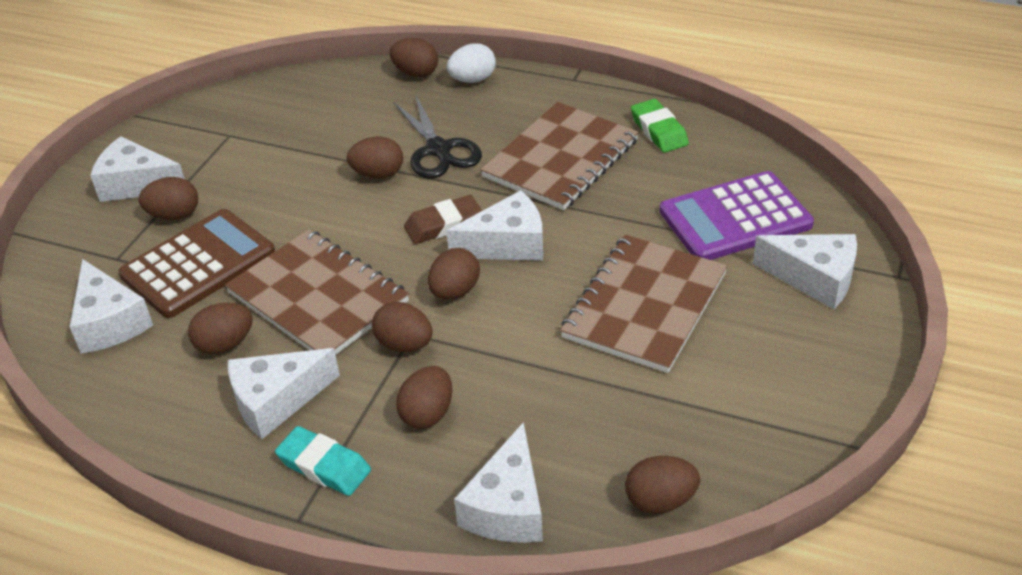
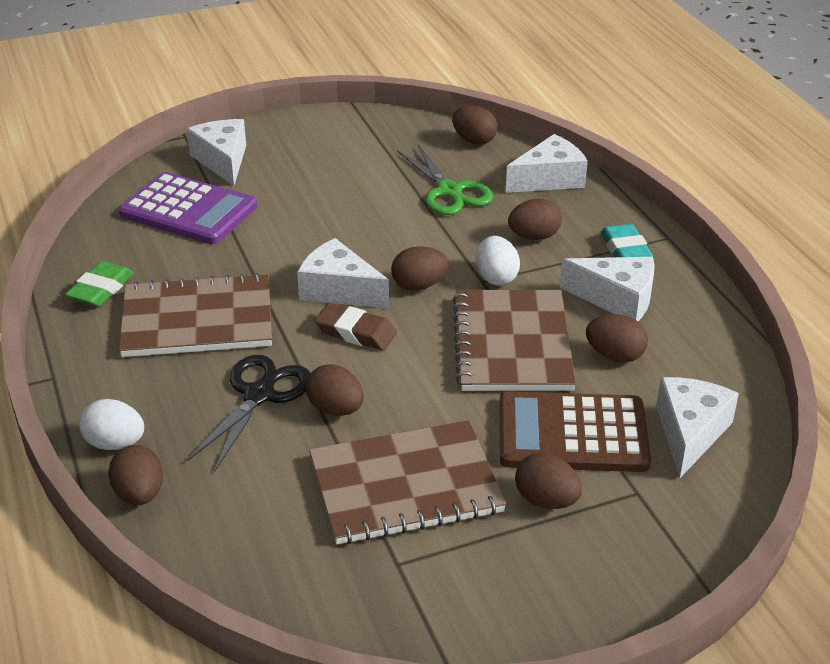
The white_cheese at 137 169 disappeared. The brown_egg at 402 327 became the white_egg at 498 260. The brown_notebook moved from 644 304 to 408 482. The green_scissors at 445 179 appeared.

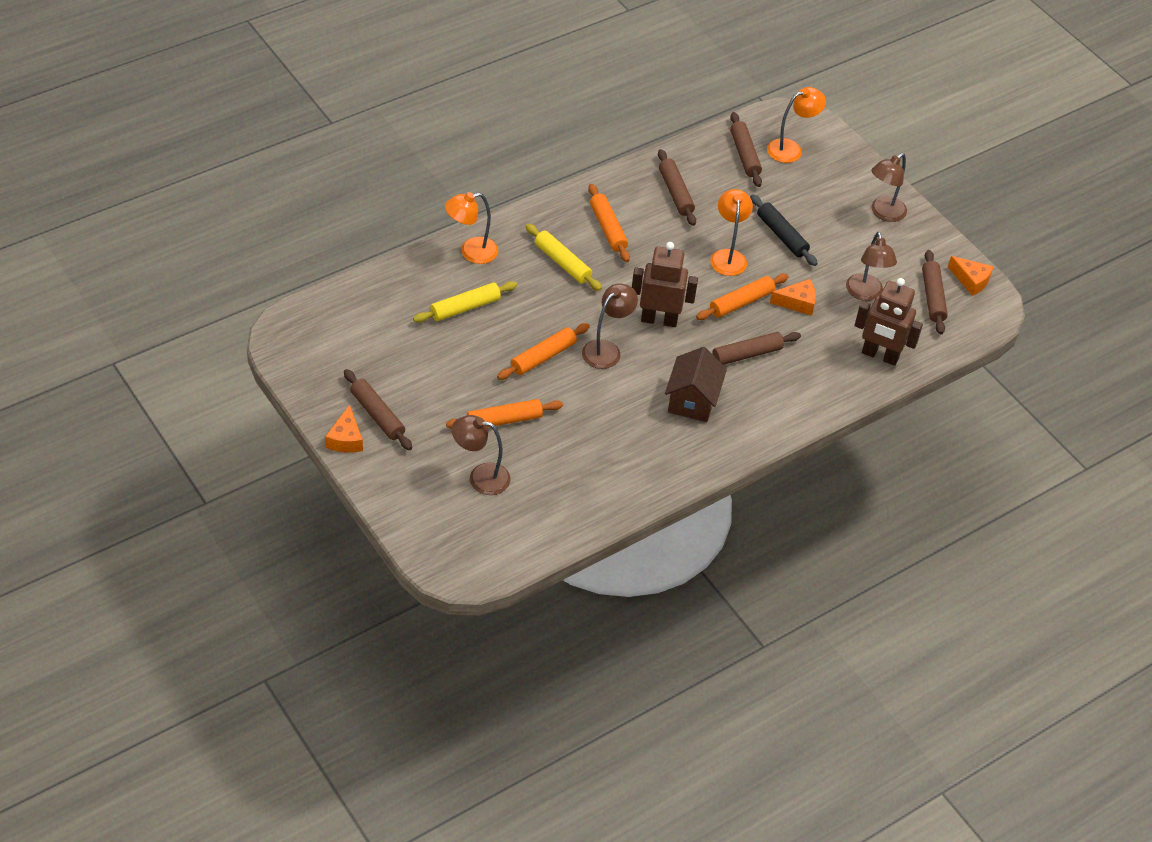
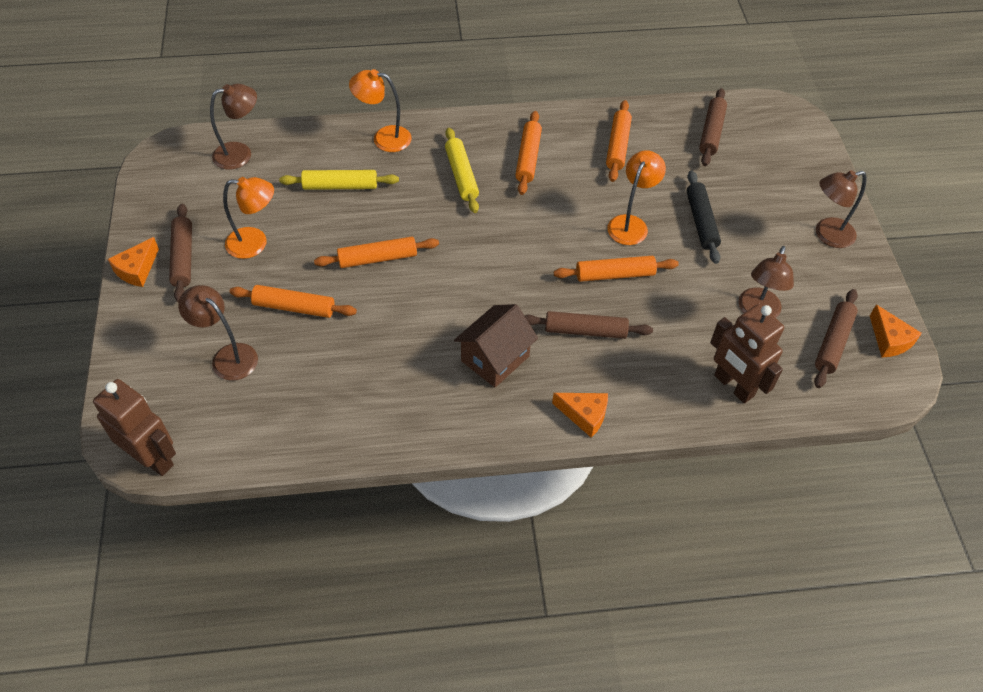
The brown_lamp moved from 610 326 to 233 127. The brown_robot moved from 665 284 to 134 427. The brown_rolling_pin at 677 187 became the orange_rolling_pin at 619 141. The orange_lamp moved from 796 125 to 248 218. The orange_cheese moved from 793 297 to 580 415.

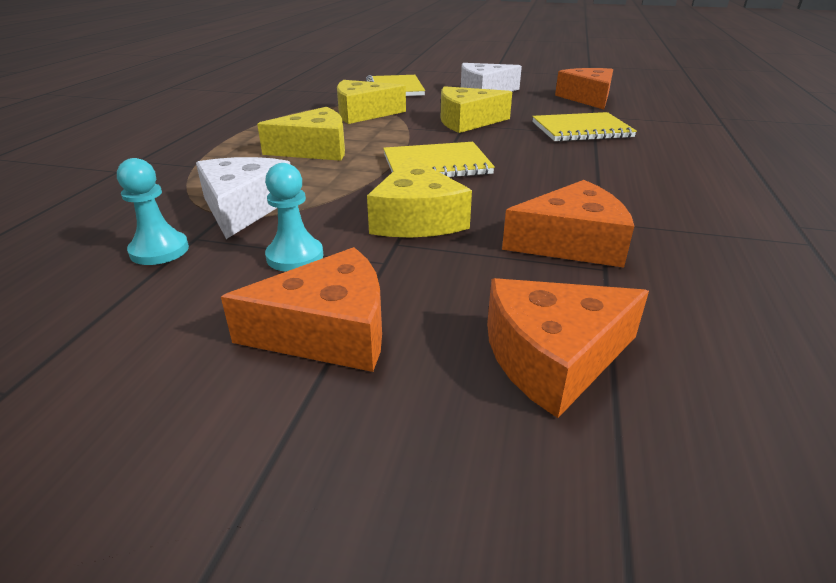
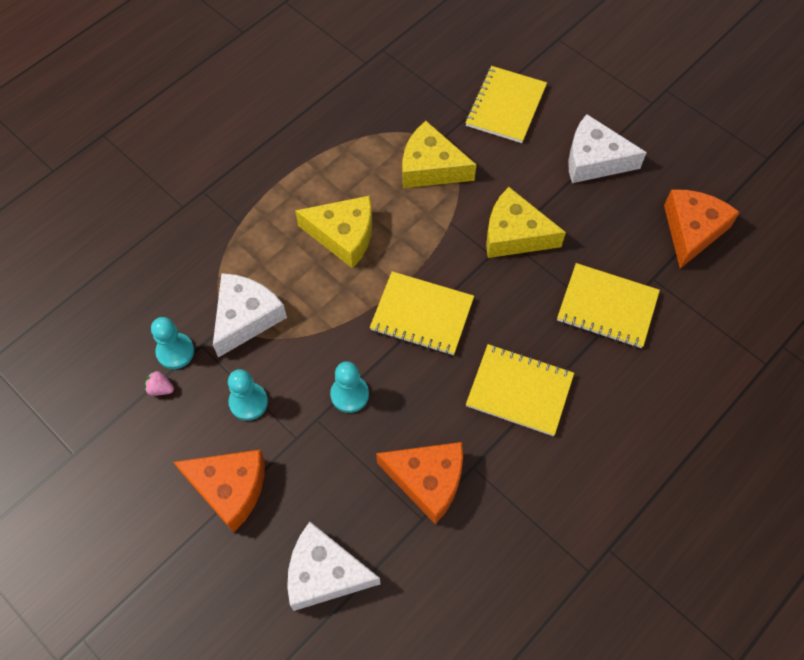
The yellow_cheese at 419 197 was replaced by the turquoise_pawn at 349 387. The orange_cheese at 568 348 became the white_cheese at 334 566. The pink_strawberry at 159 383 appeared. The yellow_notebook at 520 390 appeared.

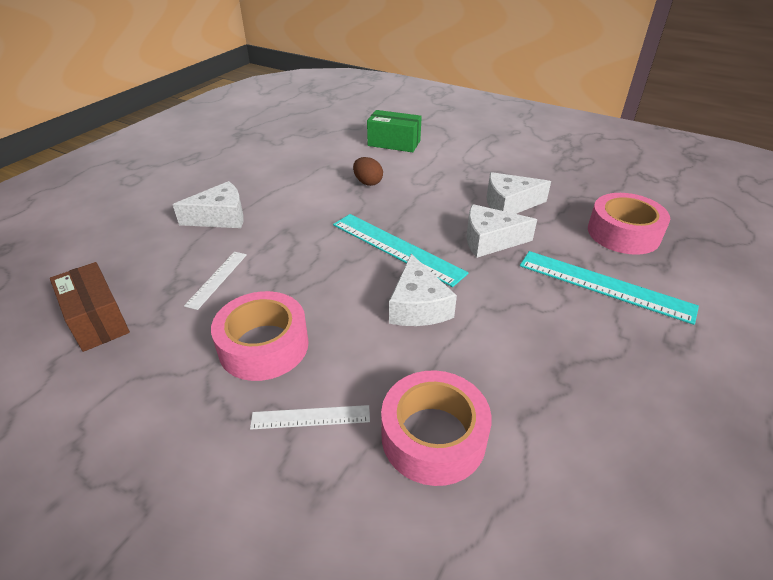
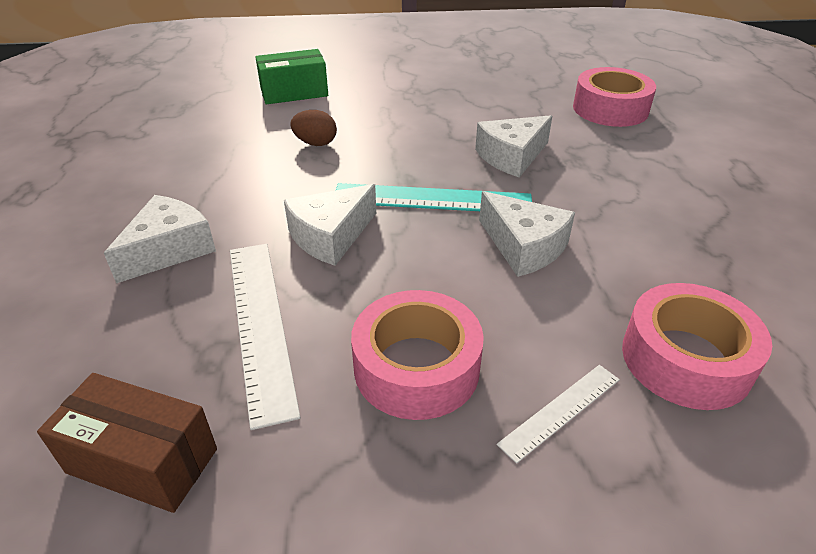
The white_ruler at 215 281 changed to 1.85 times the size. The white_cheese moved from 519 193 to 330 225. The turquoise_ruler at 609 288 disappeared.

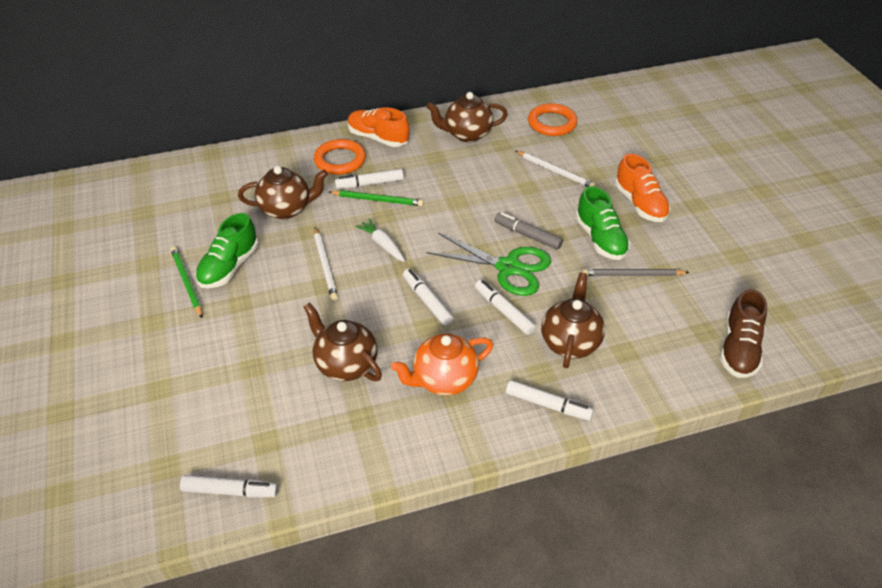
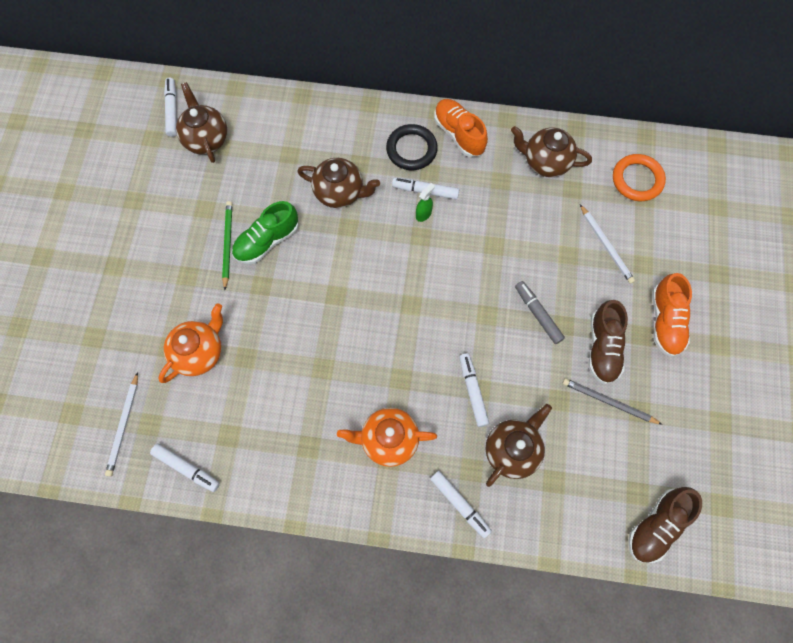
The brown_teapot moved from 342 342 to 201 122. The orange_ring at 340 157 became the black_ring at 412 147. The white_pencil moved from 326 263 to 121 424. The green_pencil at 376 198 was replaced by the green_spray_bottle at 425 202. The white_carrot at 380 240 disappeared. The white_marker moved from 428 297 to 170 107. The green_scissors at 488 264 disappeared. The green_shoe at 603 223 became the brown_shoe at 608 342. The orange_teapot at 190 343 appeared.

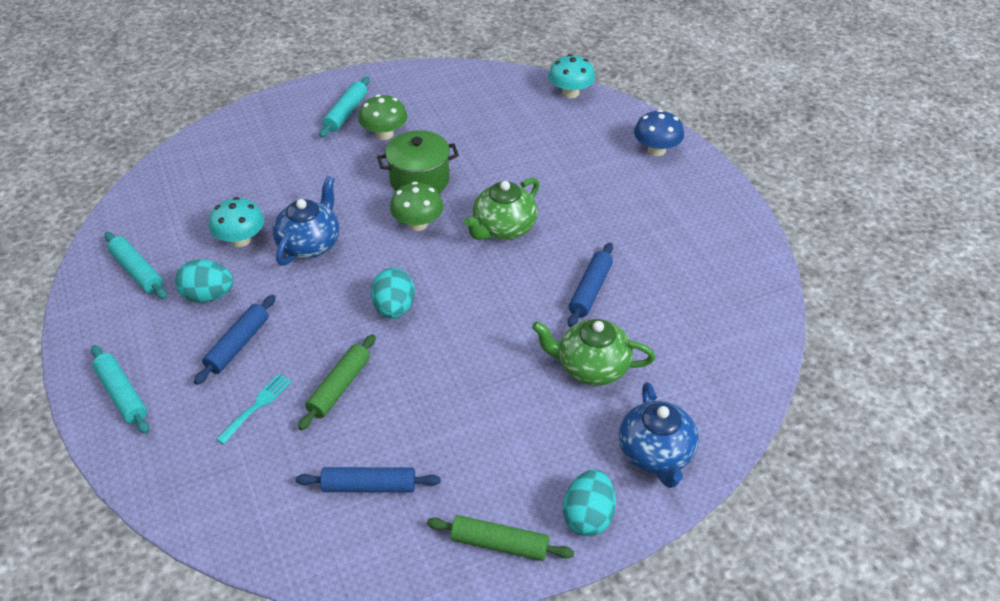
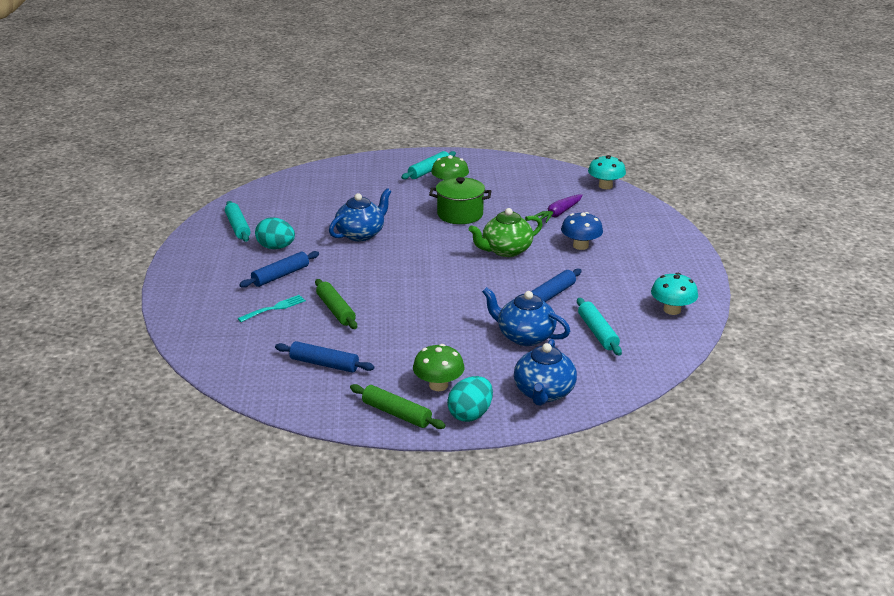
The turquoise_rolling_pin moved from 120 389 to 599 326. The turquoise_mushroom moved from 236 222 to 674 294. The green_rolling_pin at 337 382 turned 75 degrees counterclockwise. The turquoise_egg at 393 293 disappeared. The green_mushroom moved from 417 206 to 439 367. The green_teapot at 593 352 became the blue_teapot at 526 316. The blue_mushroom moved from 659 133 to 582 231. The purple_carrot at 558 208 appeared.

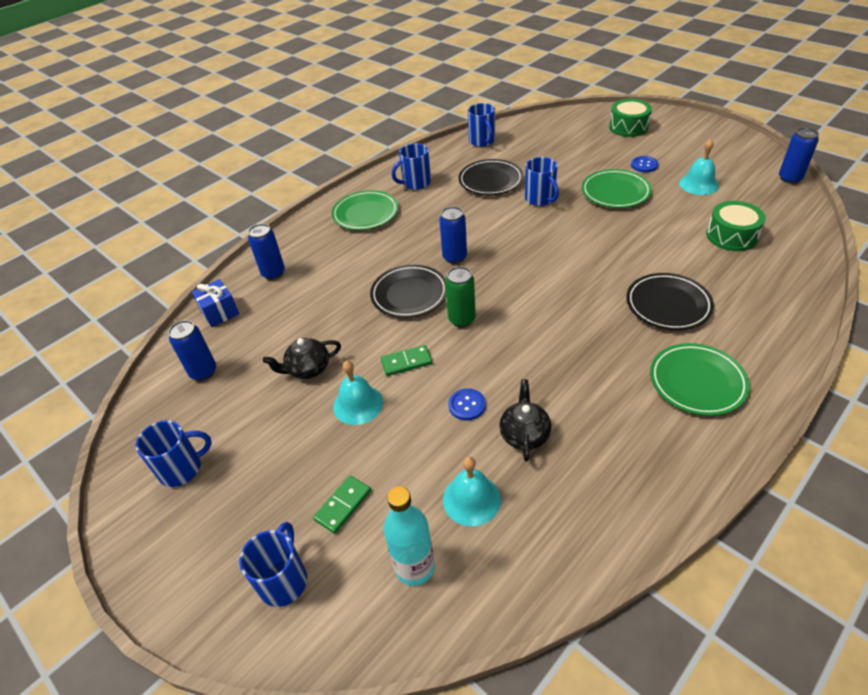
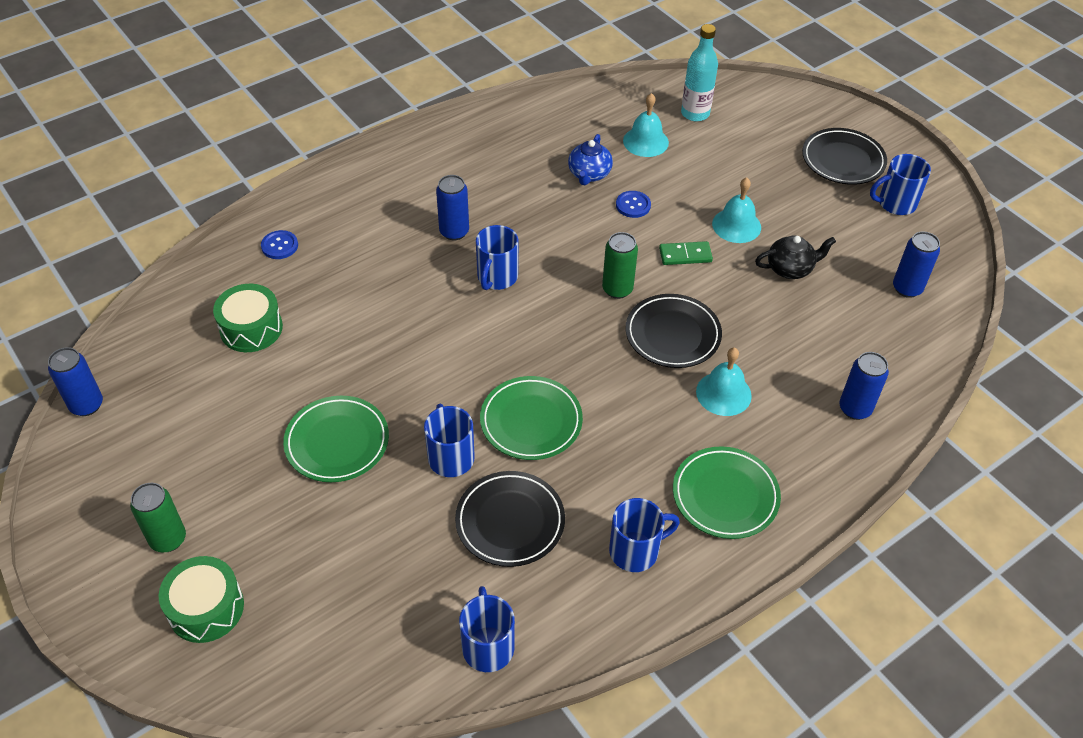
The blue_gift at 215 303 disappeared. The blue_mug moved from 273 564 to 497 257. The green_domino at 342 504 disappeared. The blue_can moved from 453 235 to 452 207. The black_teapot at 525 420 became the blue_teapot at 590 159. The black_plate moved from 670 301 to 844 156. The blue_button moved from 644 164 to 279 244. The green_plate moved from 700 379 to 531 418. The turquoise_bell moved from 699 167 to 724 381. The green_can at 158 517 appeared.

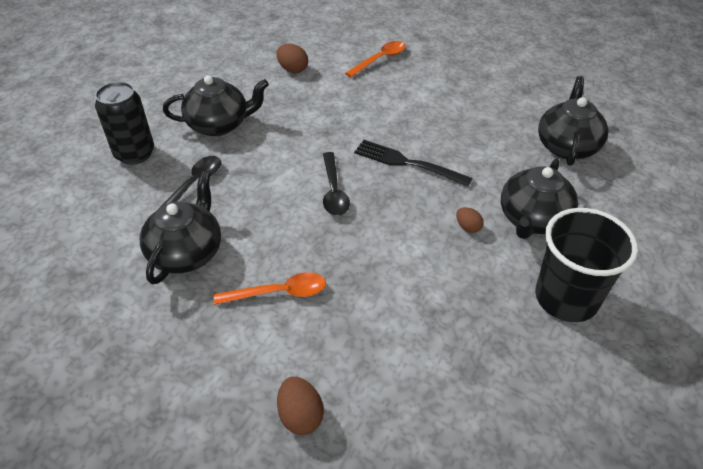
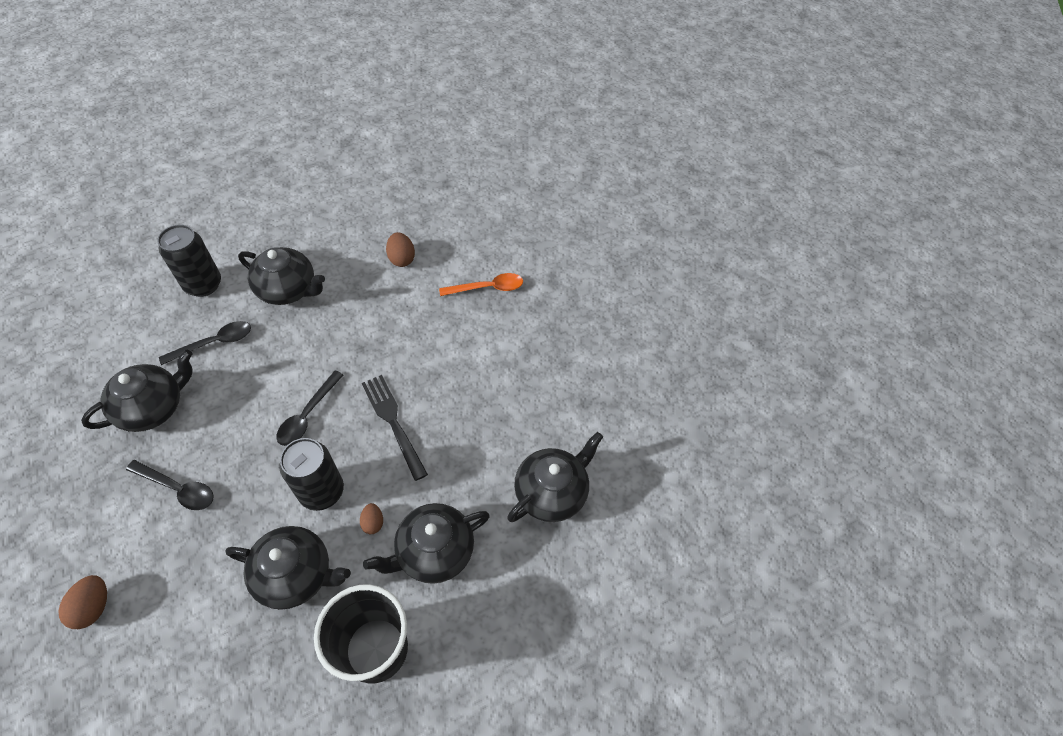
The orange_spoon at 269 288 became the black_spoon at 170 485. The black_teapot at 288 568 appeared. The black_can at 311 474 appeared.

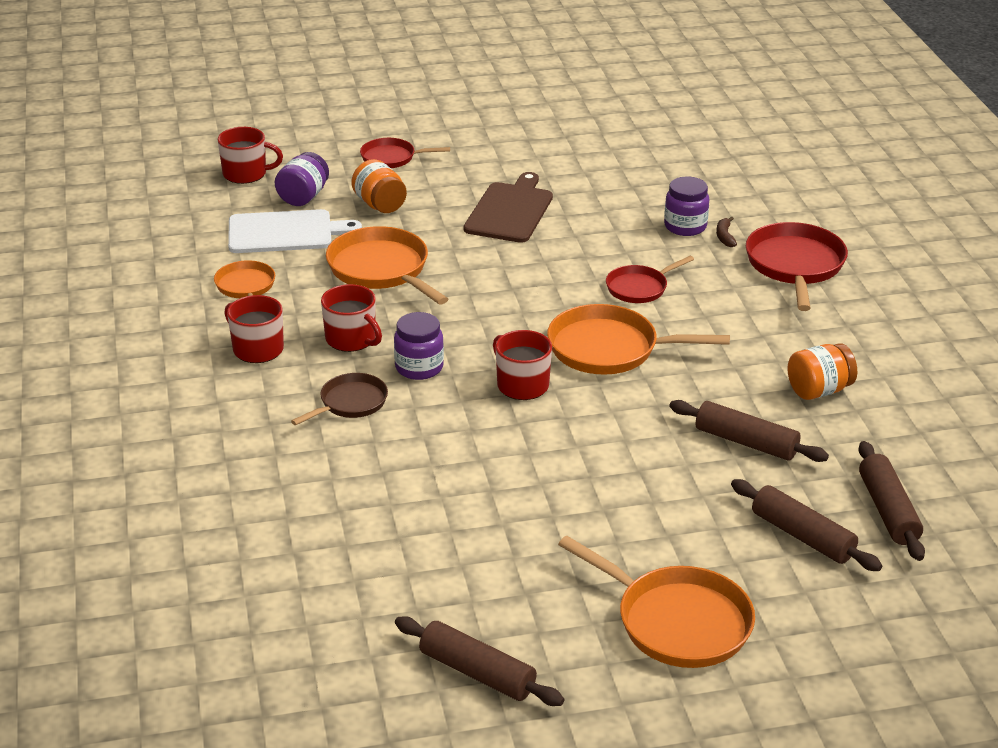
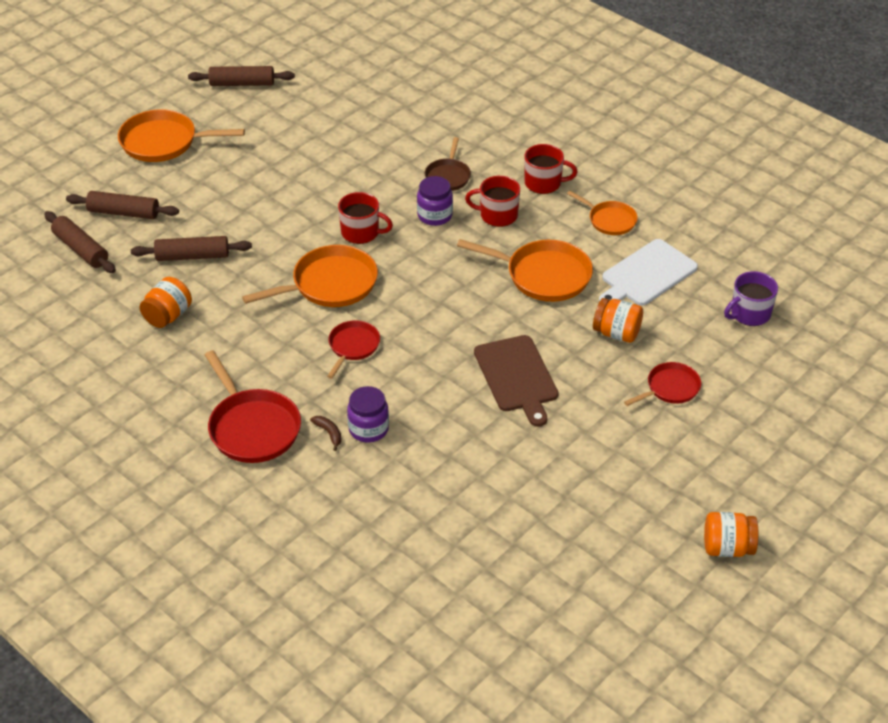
The red_mug at 250 155 became the purple_mug at 751 298. The purple_jar at 302 179 disappeared. The orange_jar at 731 534 appeared.

